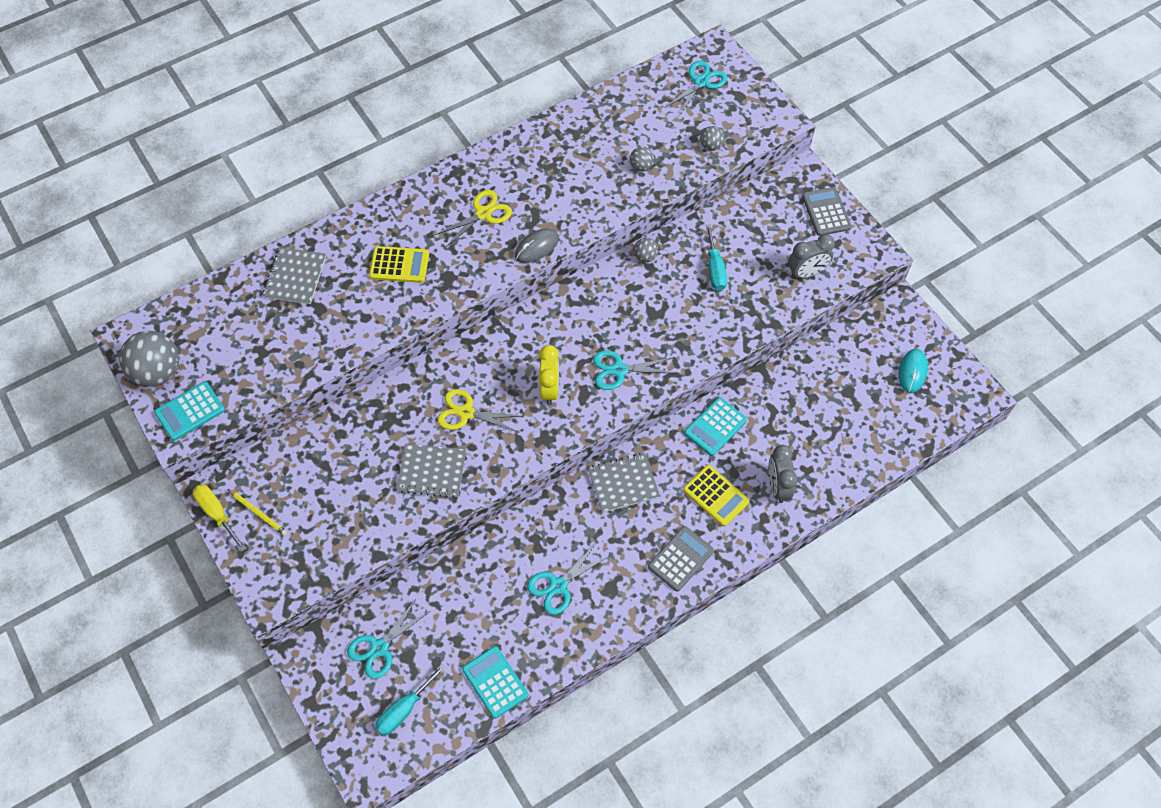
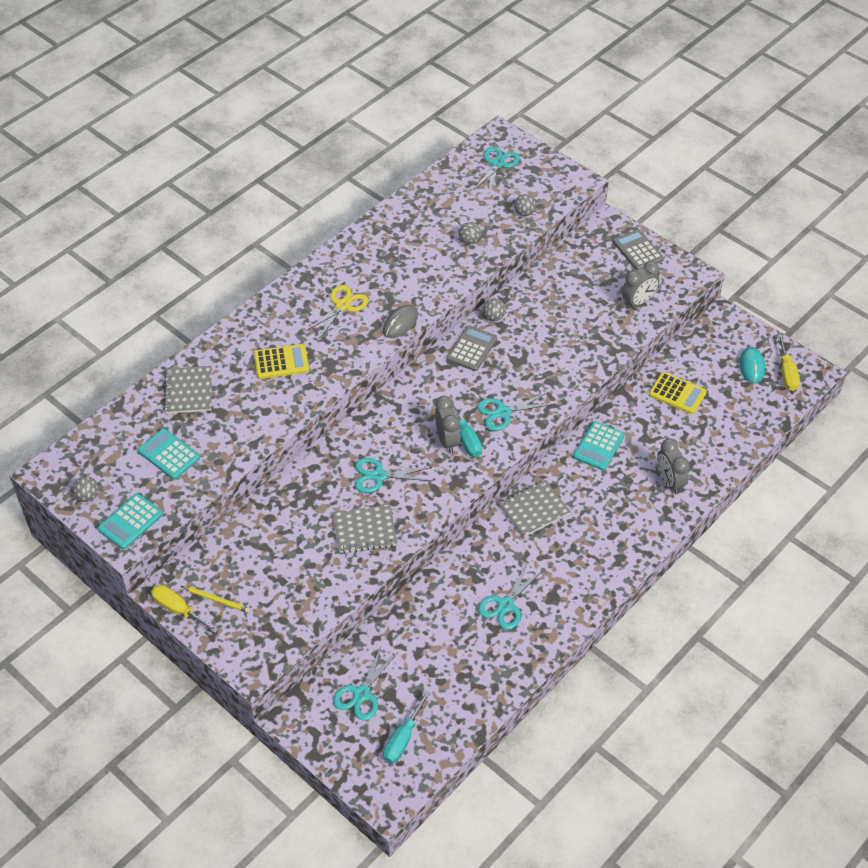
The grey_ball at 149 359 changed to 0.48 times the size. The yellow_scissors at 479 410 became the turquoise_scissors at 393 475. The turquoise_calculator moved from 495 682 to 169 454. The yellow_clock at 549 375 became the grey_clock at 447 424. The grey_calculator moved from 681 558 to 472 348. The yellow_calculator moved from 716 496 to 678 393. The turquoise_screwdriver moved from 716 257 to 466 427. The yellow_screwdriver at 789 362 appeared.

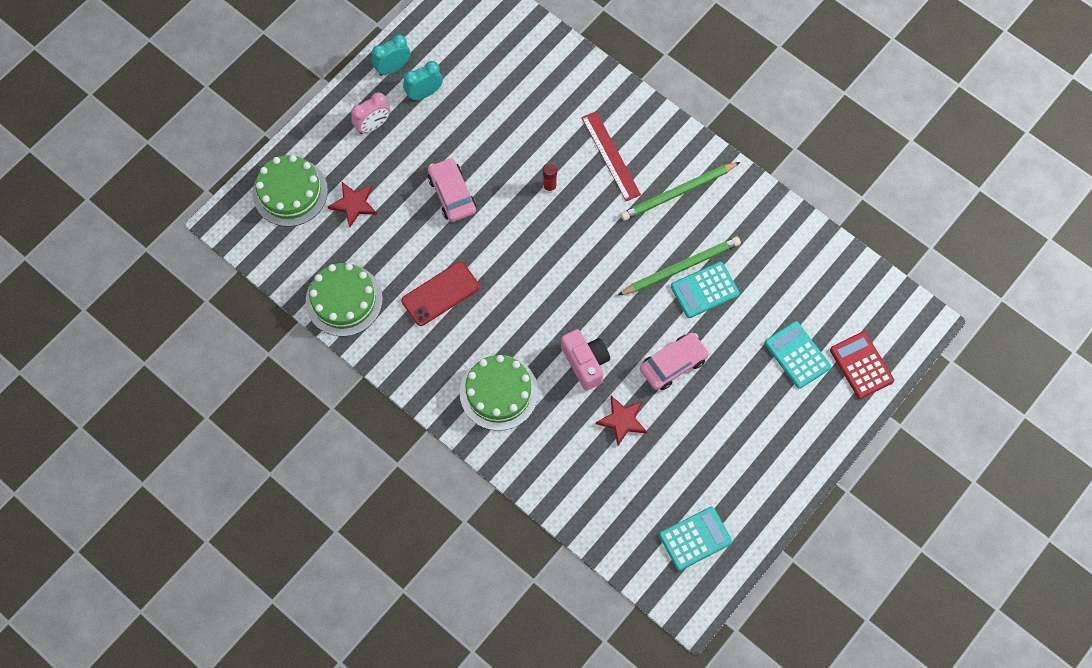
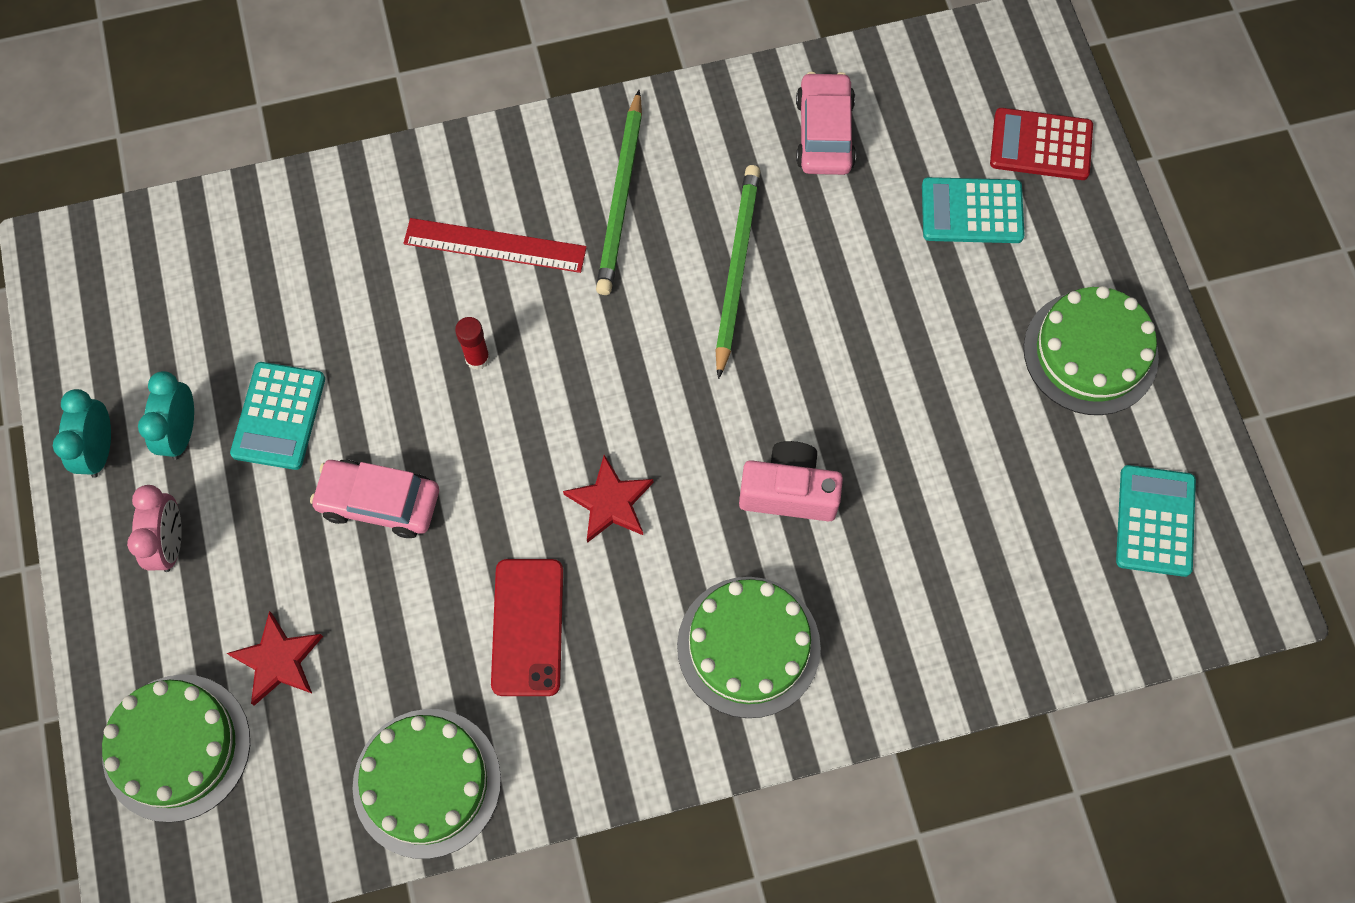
The red_star moved from 621 421 to 608 499. The pink_car moved from 674 361 to 826 123. The turquoise_calculator moved from 705 290 to 277 416. The green_cake at 1091 350 appeared.

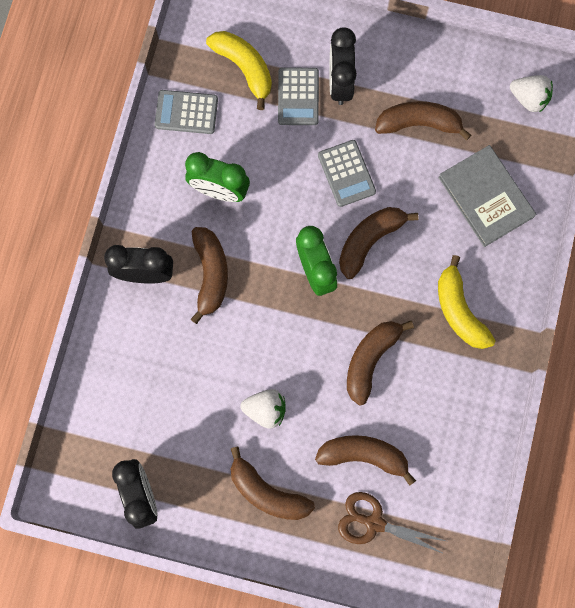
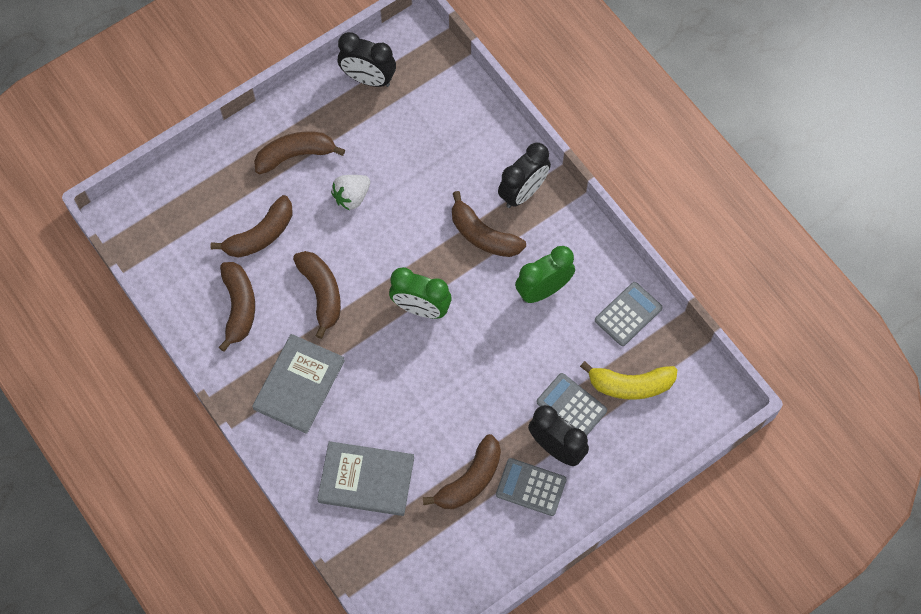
The grey_calculator moved from 347 173 to 531 487. The brown_scissors at 392 523 disappeared. The brown_banana moved from 379 243 to 237 307. The yellow_banana at 466 302 was replaced by the grey_book at 298 384. The white_strawberry at 531 94 disappeared.

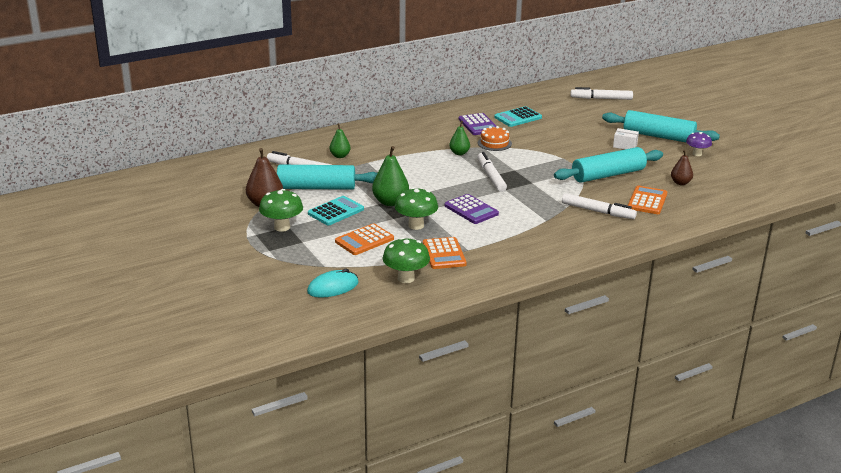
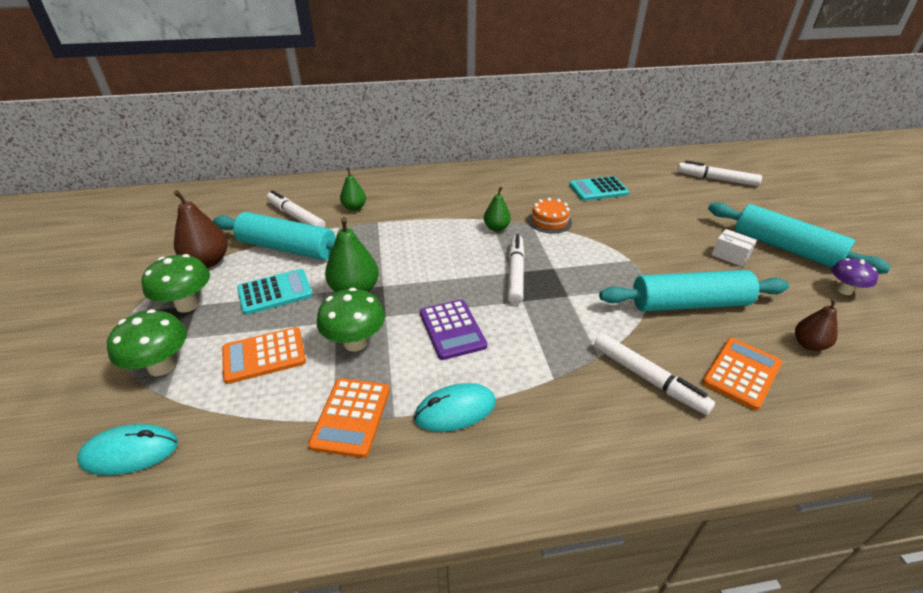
The green_mushroom moved from 406 260 to 147 342. The purple_calculator at 477 124 disappeared. The turquoise_mouse at 455 407 appeared.

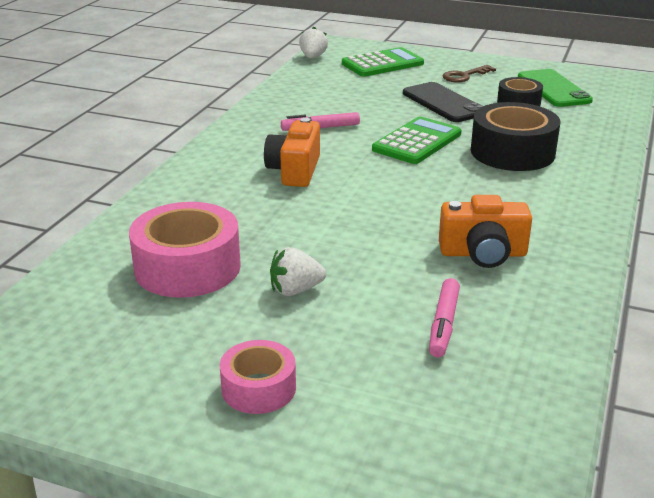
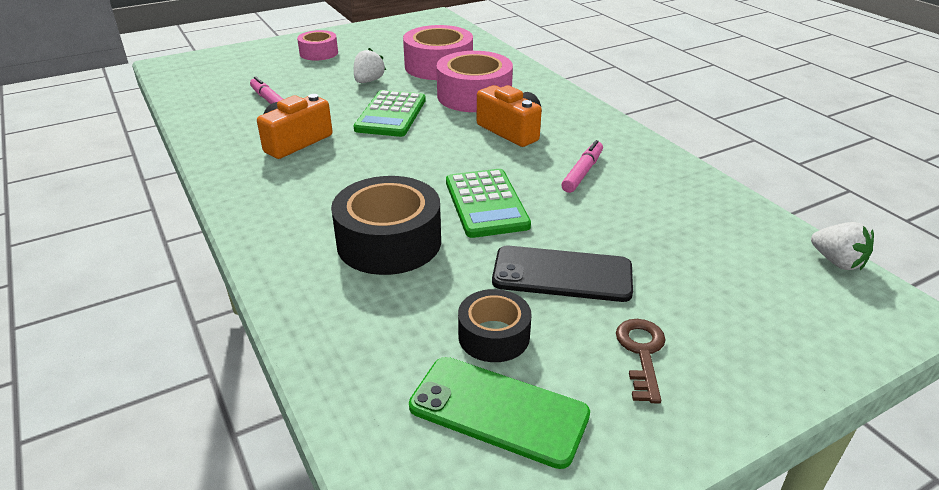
The green_calculator moved from 383 62 to 390 113. The pink_tape at 474 81 appeared.

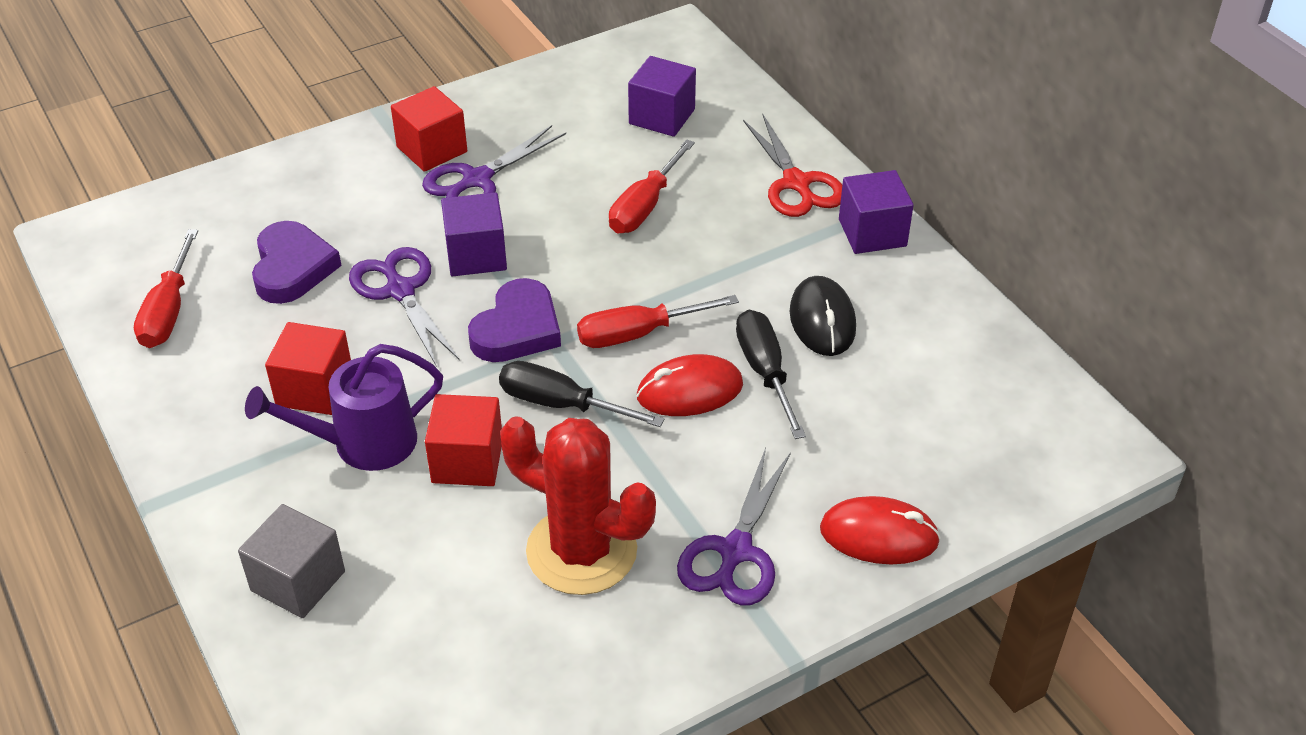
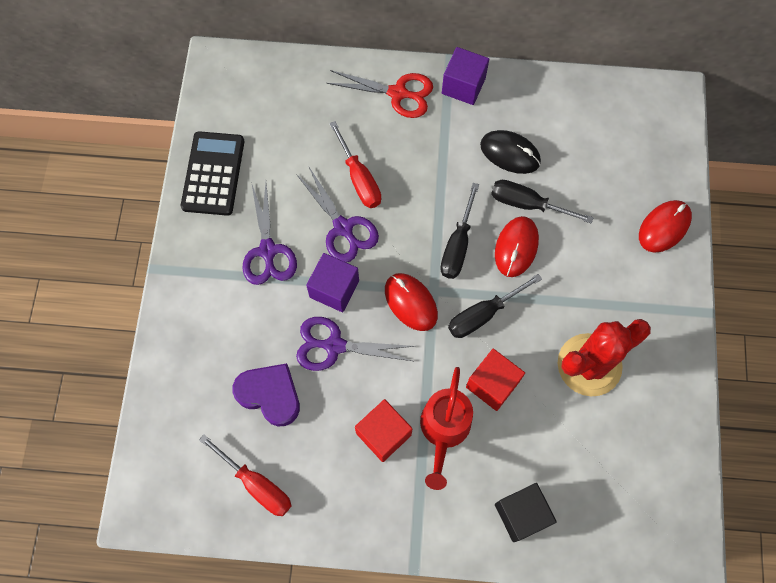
The grey_cube at 291 561 became the black_cube at 526 512. The purple_watering_can at 344 407 became the red_watering_can at 446 428. The red_cube at 429 129 disappeared. The purple_heart at 514 320 was replaced by the red_mouse at 411 302. The red_screwdriver at 658 321 became the black_screwdriver at 459 231. The purple_cube at 662 96 disappeared. The purple_scissors moved from 734 527 to 337 214. The black_calculator at 212 173 appeared.

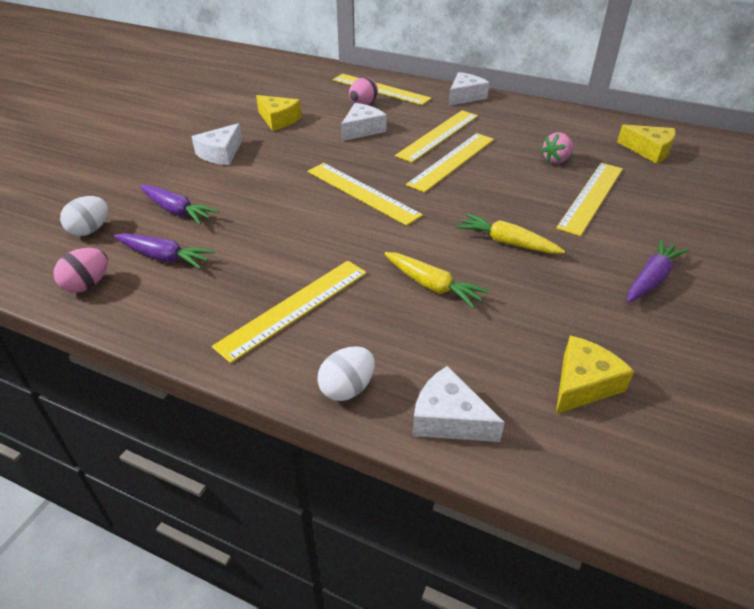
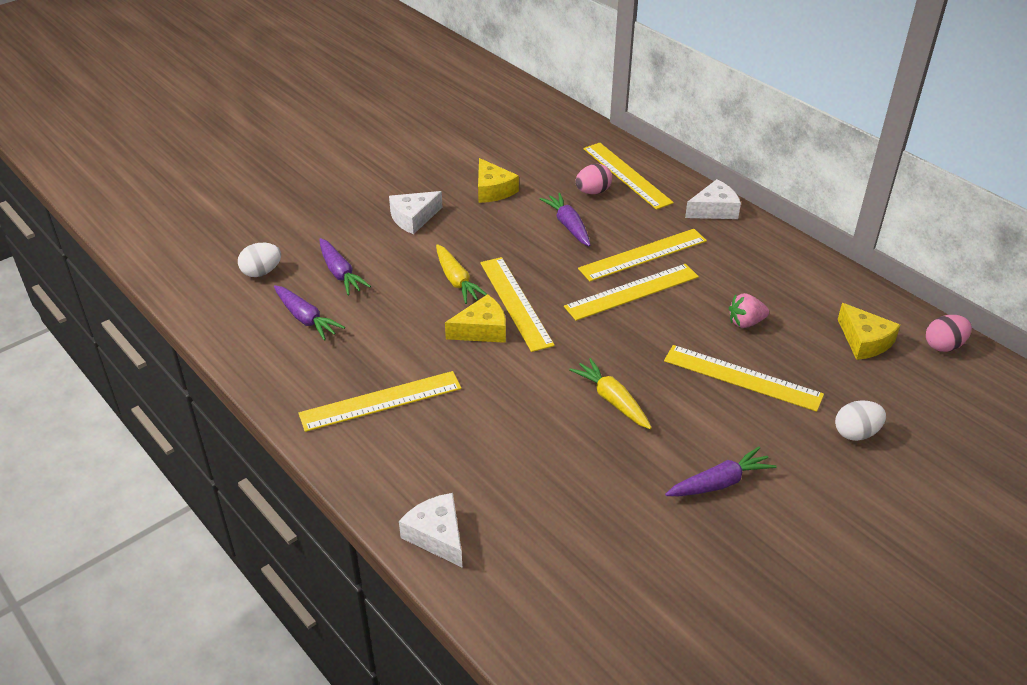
The pink_egg moved from 80 270 to 949 333. The white_egg moved from 346 373 to 860 420. The white_cheese at 364 122 was replaced by the purple_carrot at 565 220. The yellow_carrot moved from 437 280 to 461 274. The yellow_ruler at 589 199 turned 60 degrees clockwise. The yellow_cheese moved from 595 374 to 475 318.

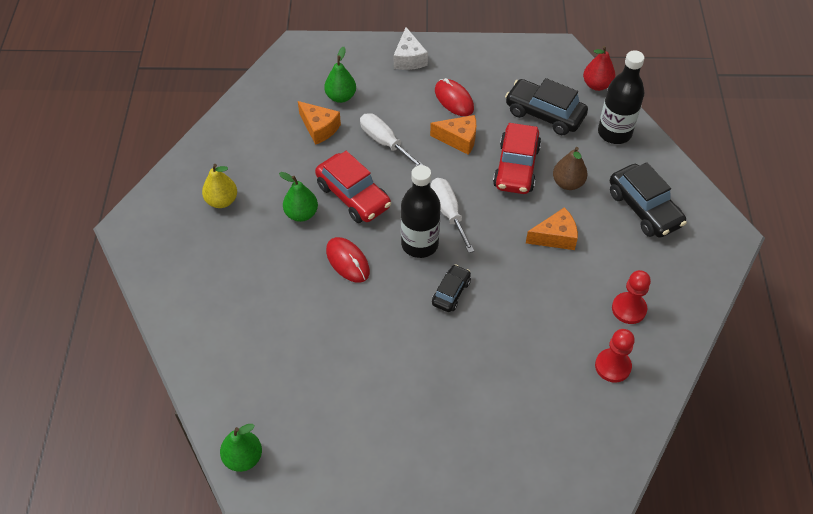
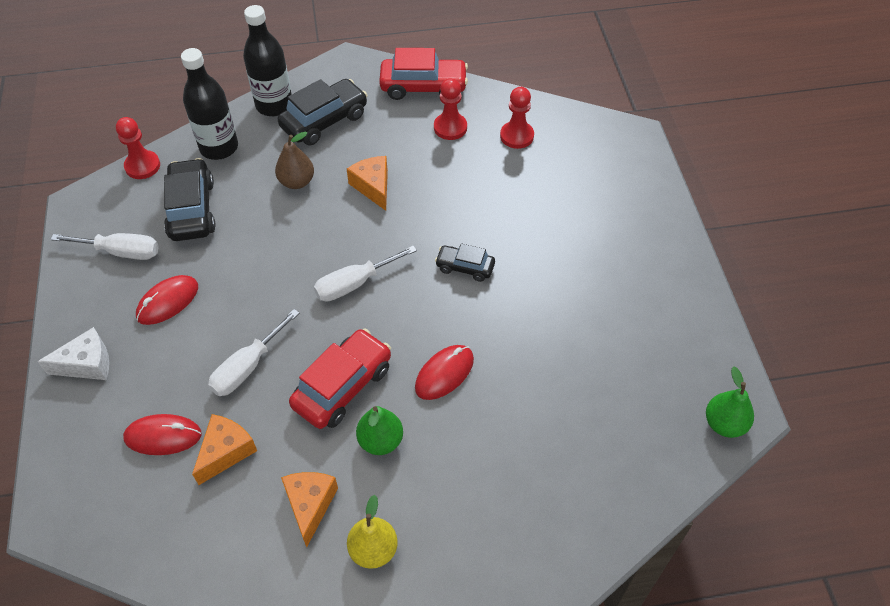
The green_pear at 340 75 was replaced by the red_mouse at 162 434. The black_bottle moved from 420 211 to 267 60. The orange_cheese moved from 453 135 to 309 509. The red_car moved from 517 158 to 423 74. The black_car at 546 106 turned 150 degrees clockwise. The red_pear at 599 68 was replaced by the red_pawn at 138 148. The white_screwdriver at 105 246 appeared.

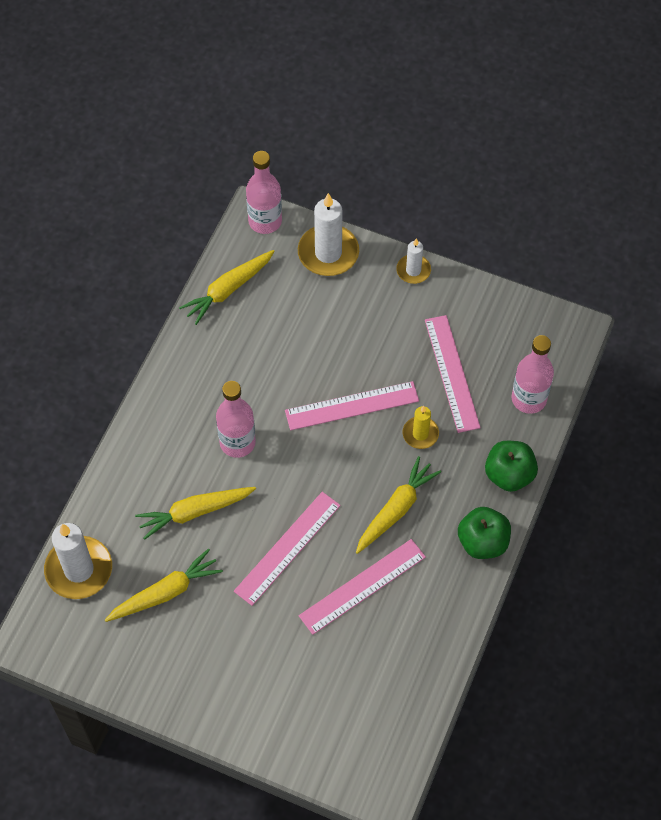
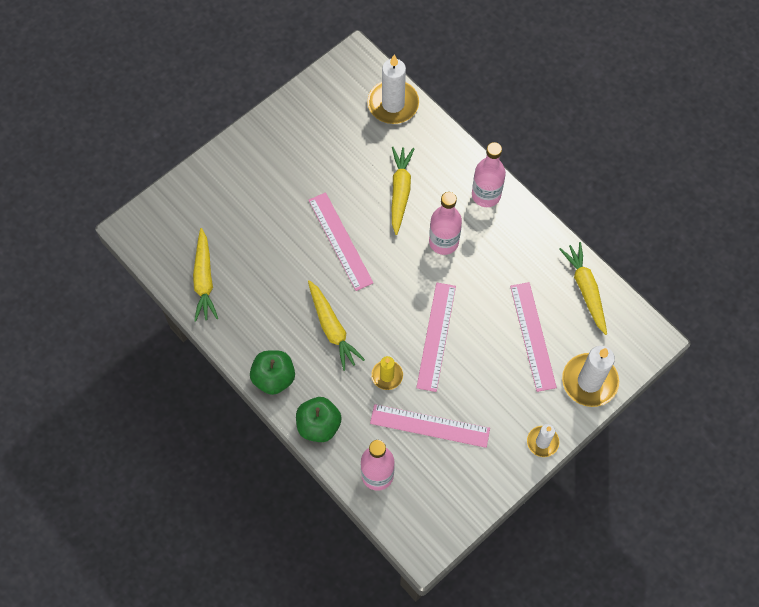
The yellow_carrot moved from 164 585 to 205 275. The pink_bottle moved from 264 192 to 489 174. The pink_ruler moved from 362 587 to 533 337.

